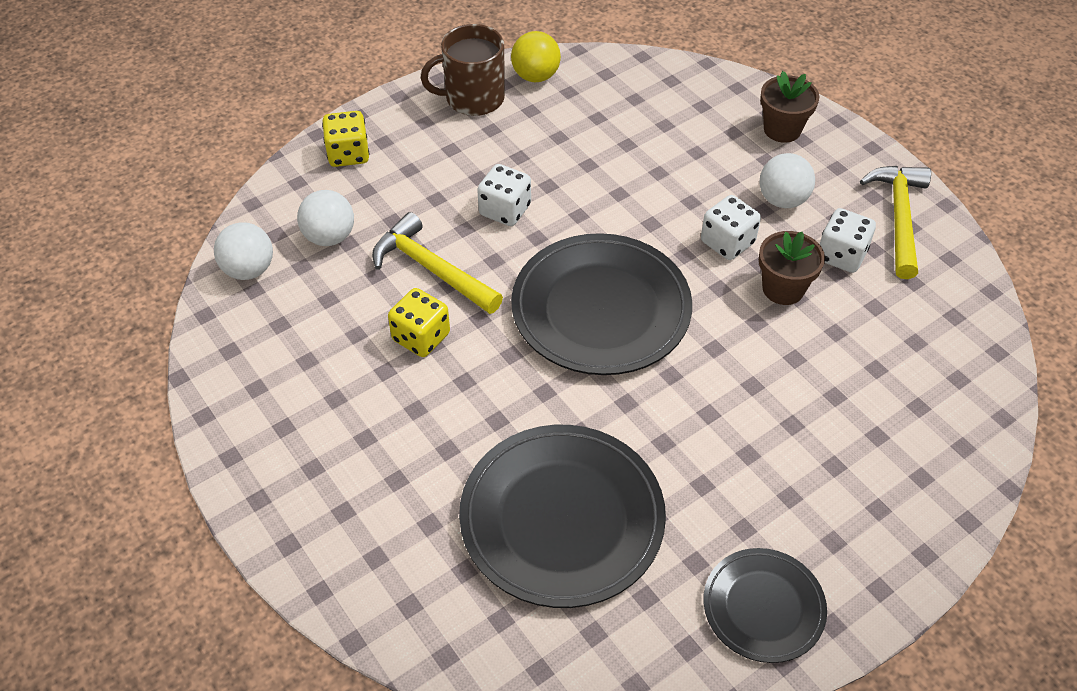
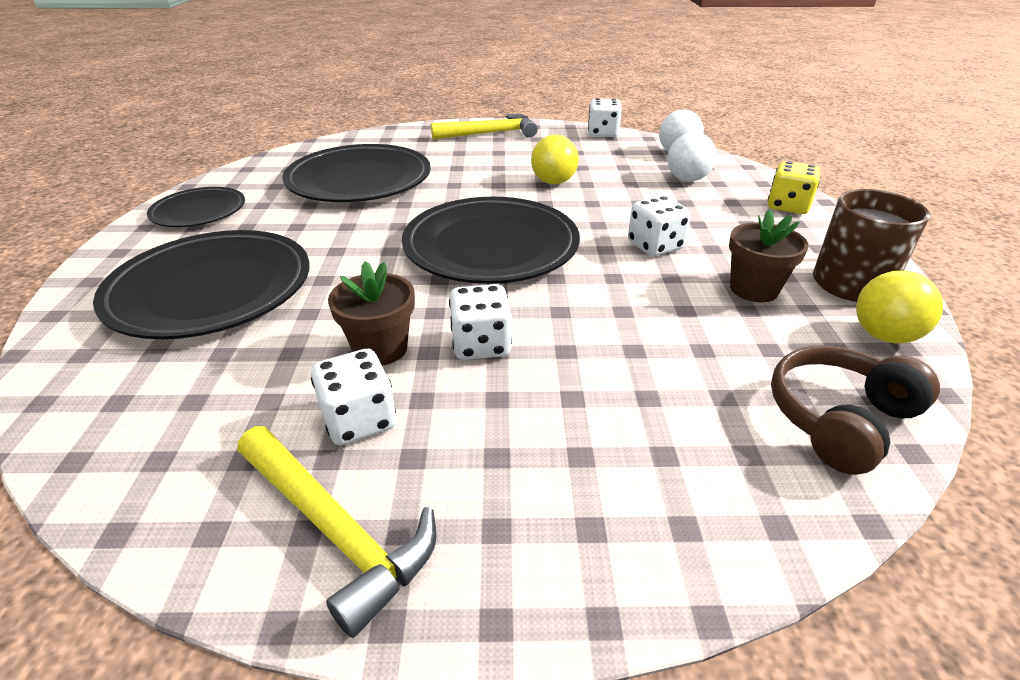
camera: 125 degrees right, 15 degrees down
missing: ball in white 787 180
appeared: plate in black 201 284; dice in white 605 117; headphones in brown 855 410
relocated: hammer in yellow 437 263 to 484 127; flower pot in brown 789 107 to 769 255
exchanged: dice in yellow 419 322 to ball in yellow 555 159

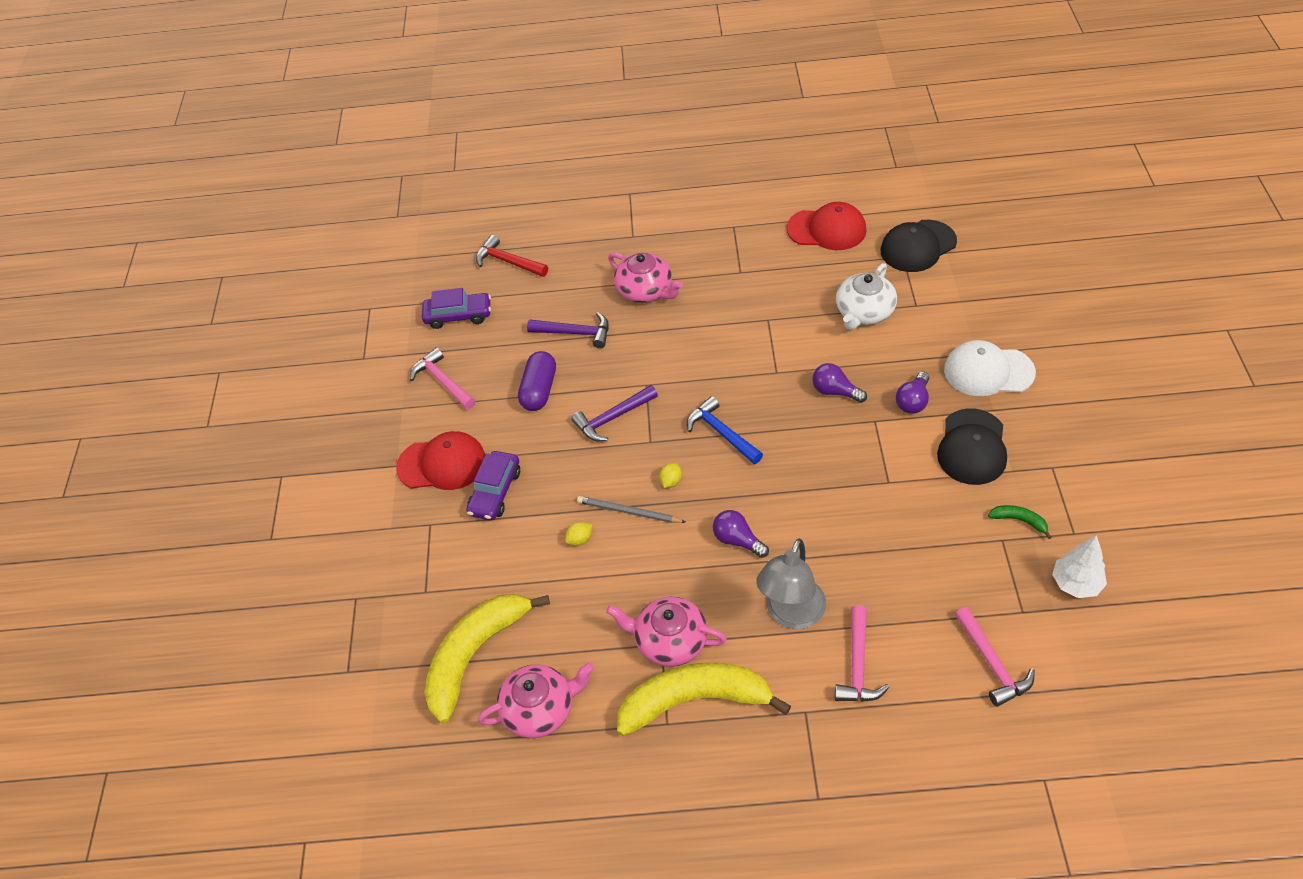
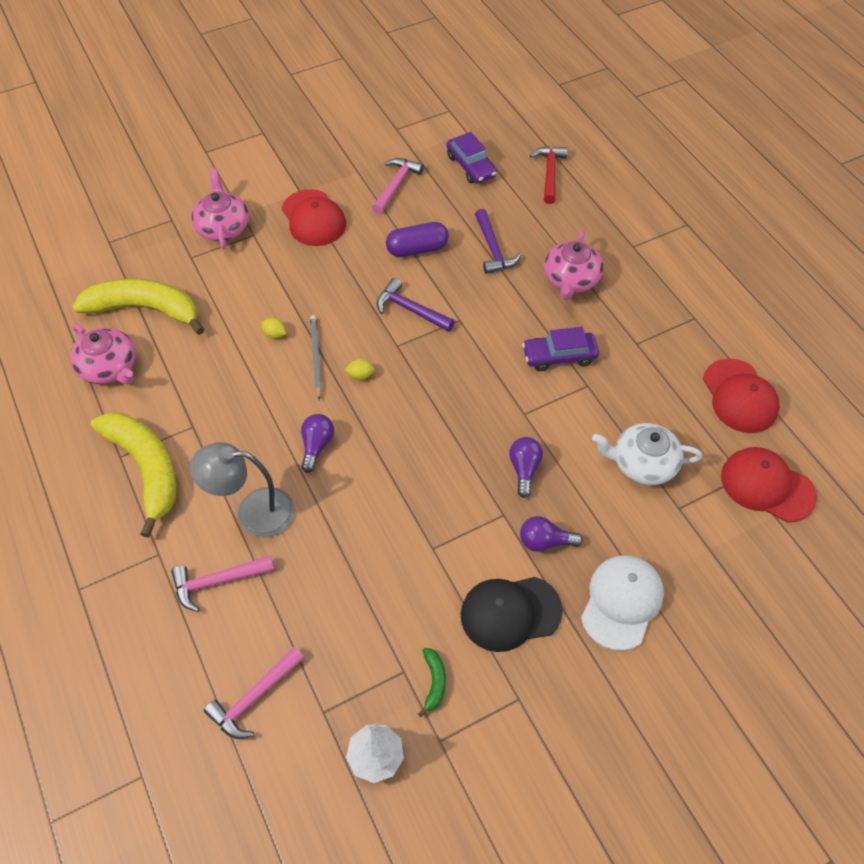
camera: 60 degrees right, 5 degrees up
missing: hammer in blue 725 430
relocated: car in purple 493 485 to 560 349; teapot in pink 666 632 to 220 208
colour: cap in black 918 246 to cap in red 769 484
spun: cap in white 990 368 = 622 603 45 degrees clockwise

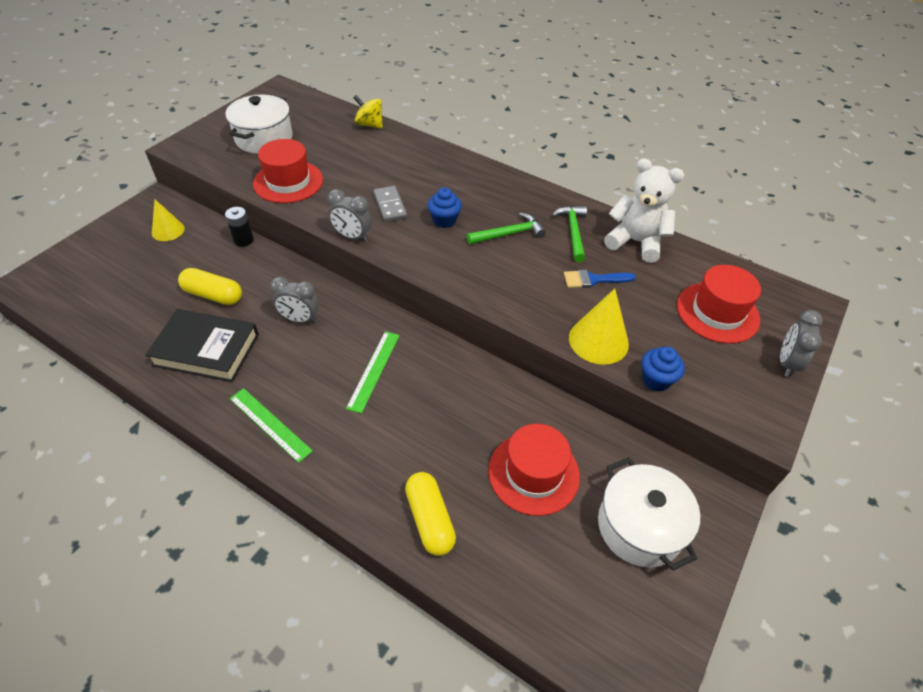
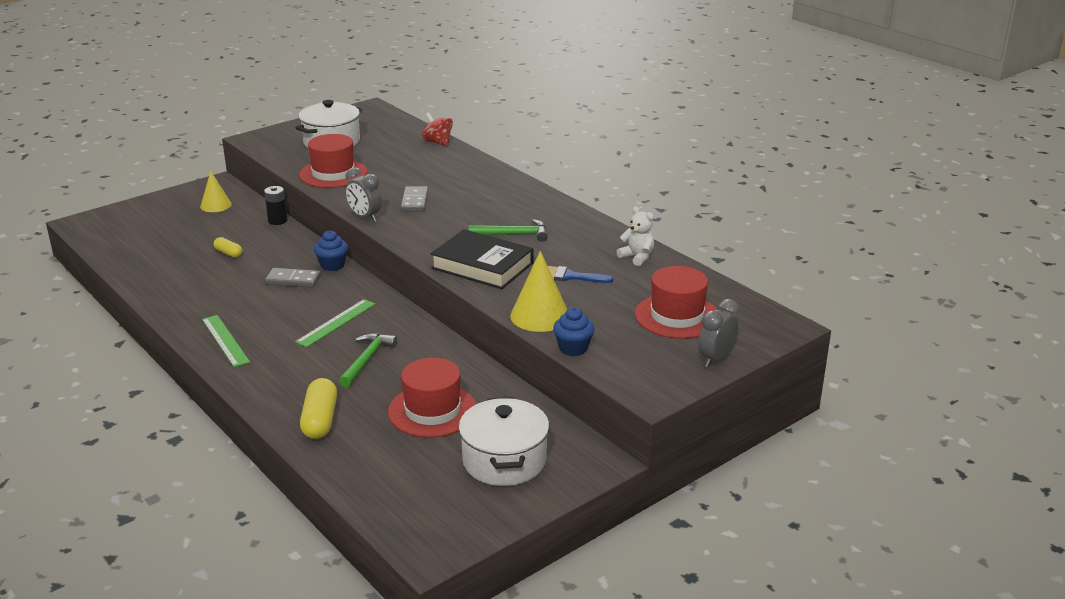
camera: 20 degrees right, 20 degrees down
relocated: book in black 202 345 to 481 259; cupcake in blue 445 207 to 331 250; hammer in green 569 234 to 368 360
exchanged: clock in grey 294 300 to domino in grey 293 277
colour: spinning top in yellow 368 112 to spinning top in red 437 129
size: capsule in yellow 210 286 = 228 247 x0.57; teddy bear in white 644 210 = 635 237 x0.57

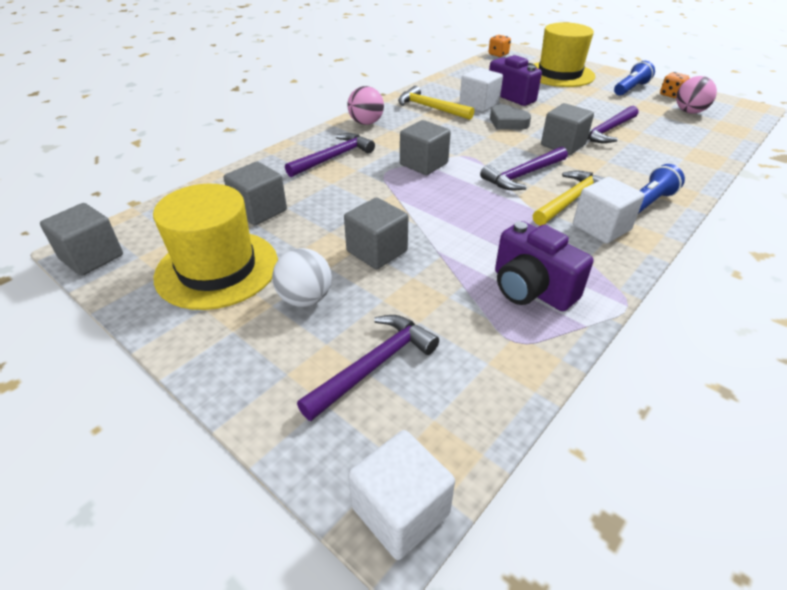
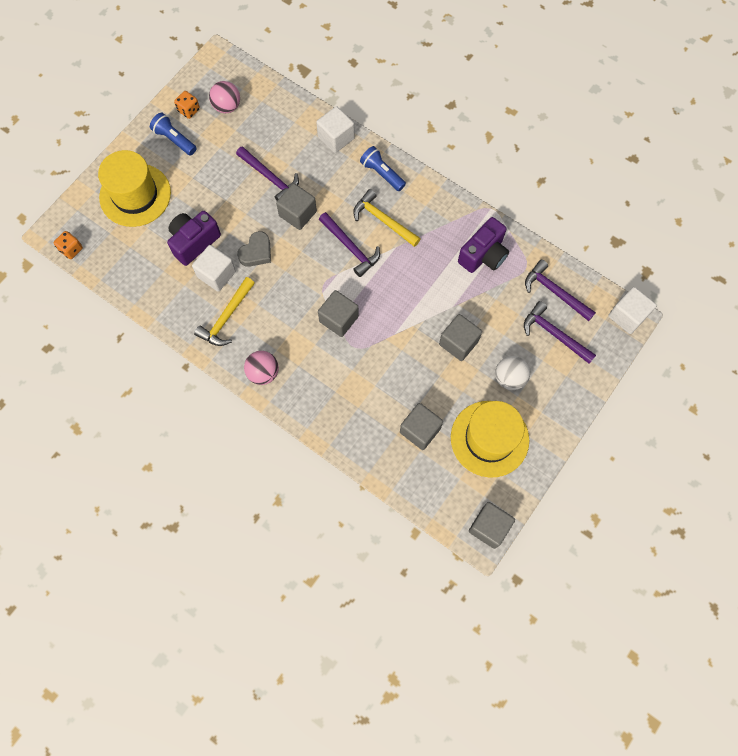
camera: 95 degrees left, 30 degrees up
relocated: hammer in purple 330 155 to 560 290; cube in white 609 210 to 335 129

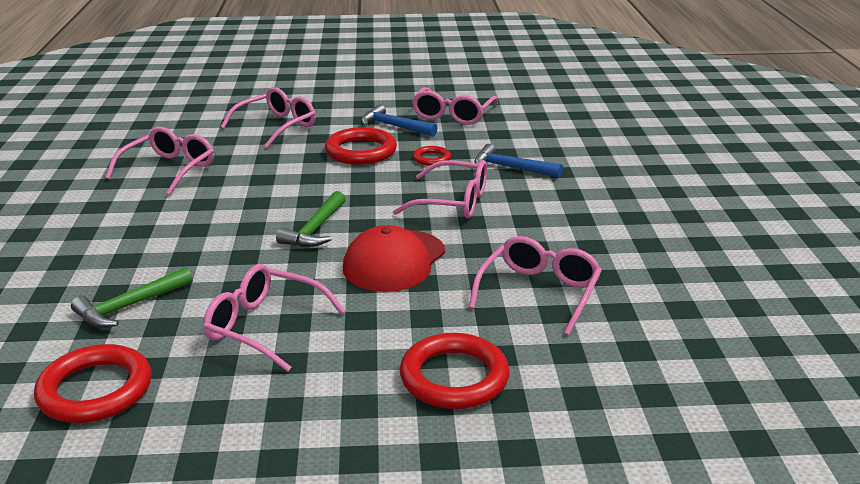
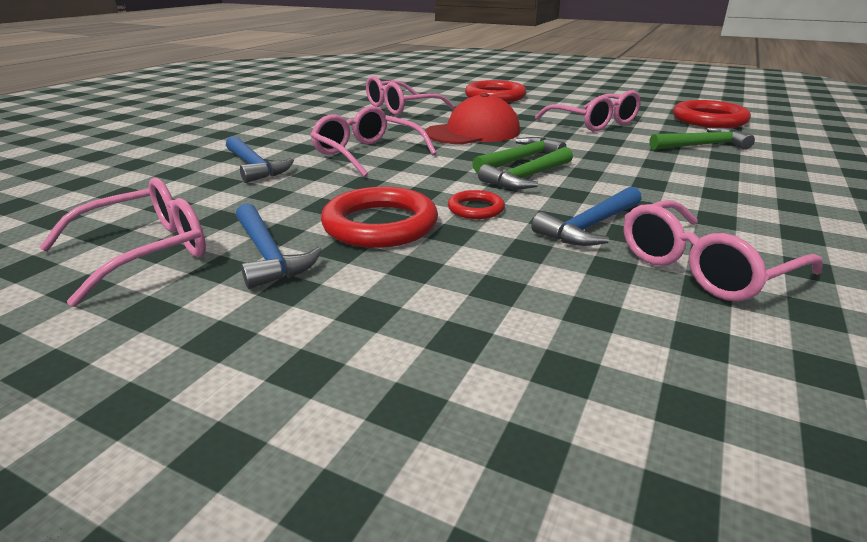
camera: 150 degrees left, 0 degrees up
missing: glasses in pink 268 117
appeared: hammer in green 525 168; hammer in blue 587 216
relocated: ring in red 432 156 to 476 204

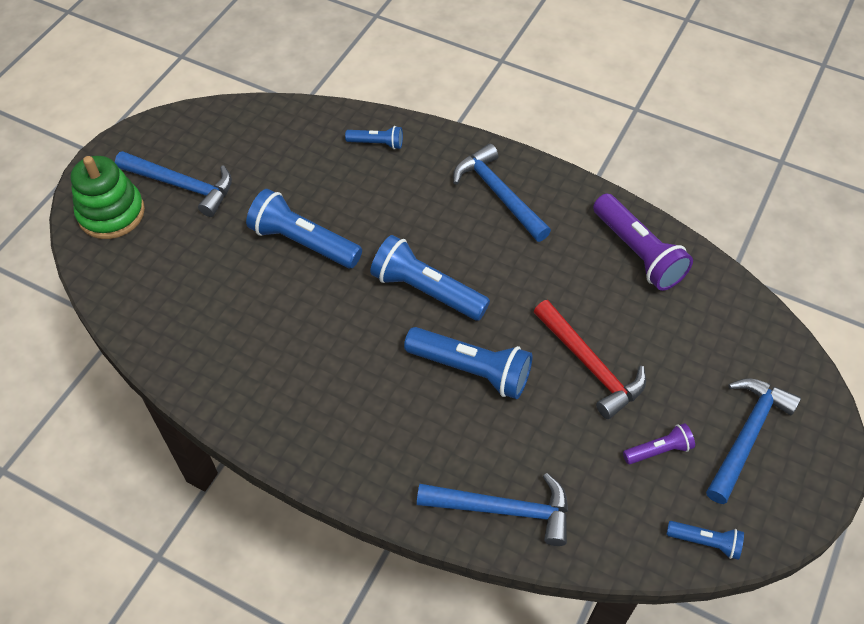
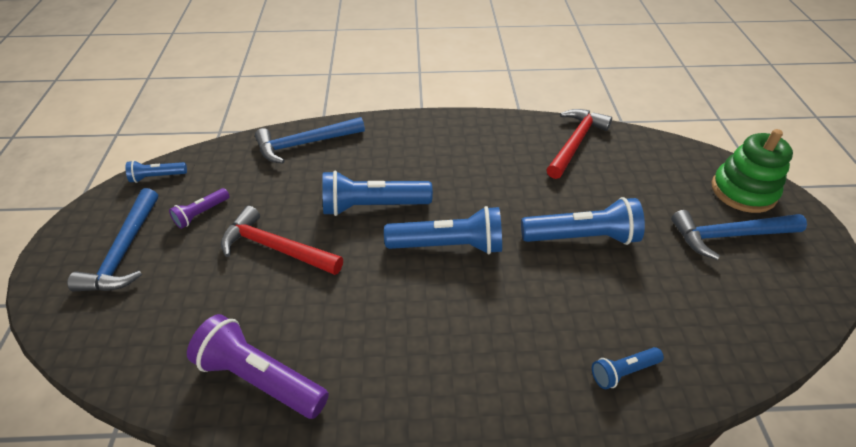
camera: 150 degrees right, 10 degrees down
missing: hammer in blue 502 193
appeared: hammer in red 579 144

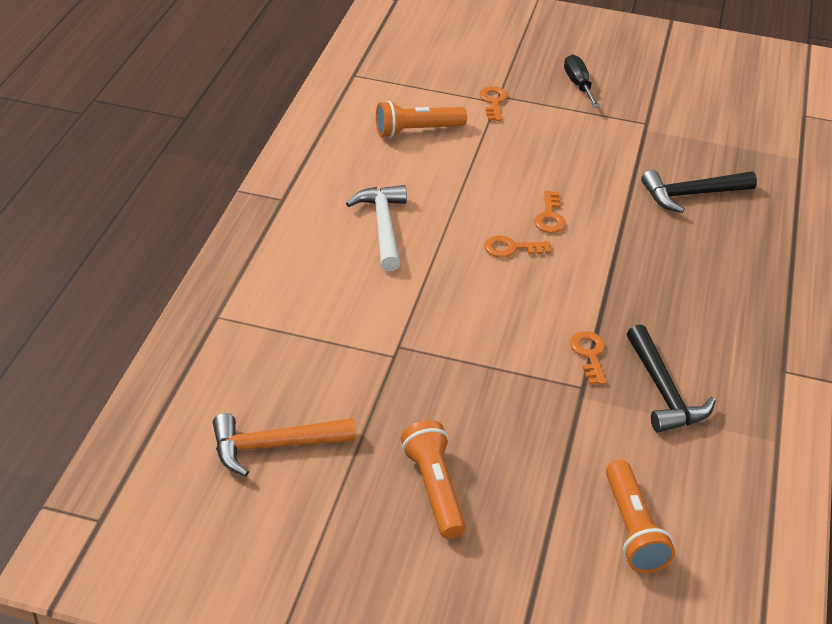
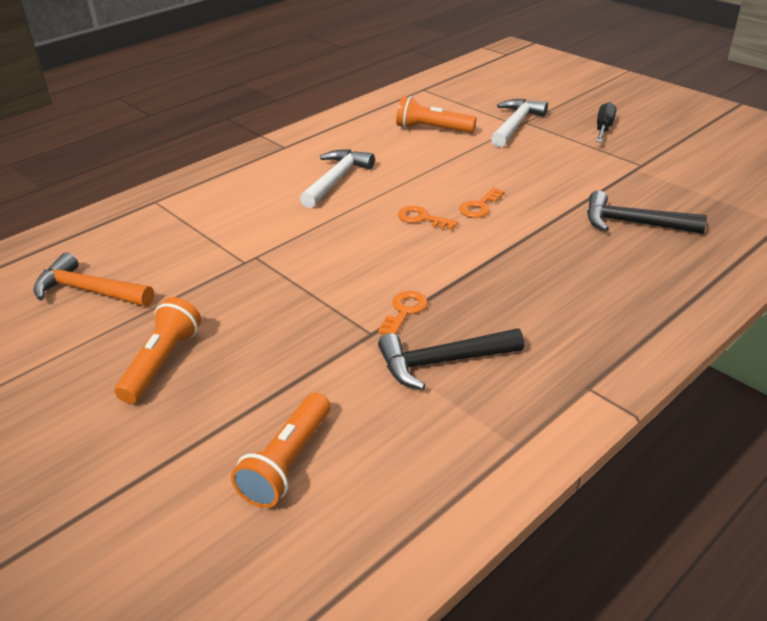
camera: 35 degrees right, 5 degrees down
exchanged: key in orange 494 103 to hammer in white 519 123
spun: hammer in black 671 379 = 451 359 60 degrees clockwise

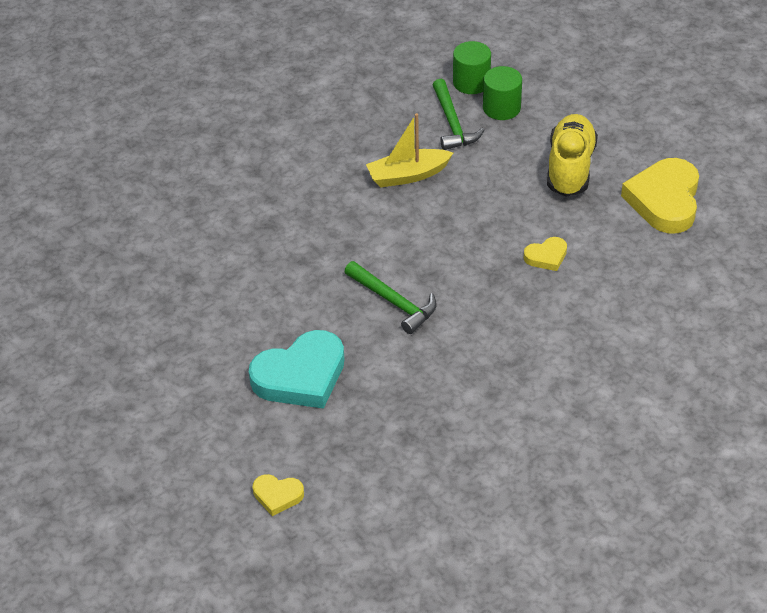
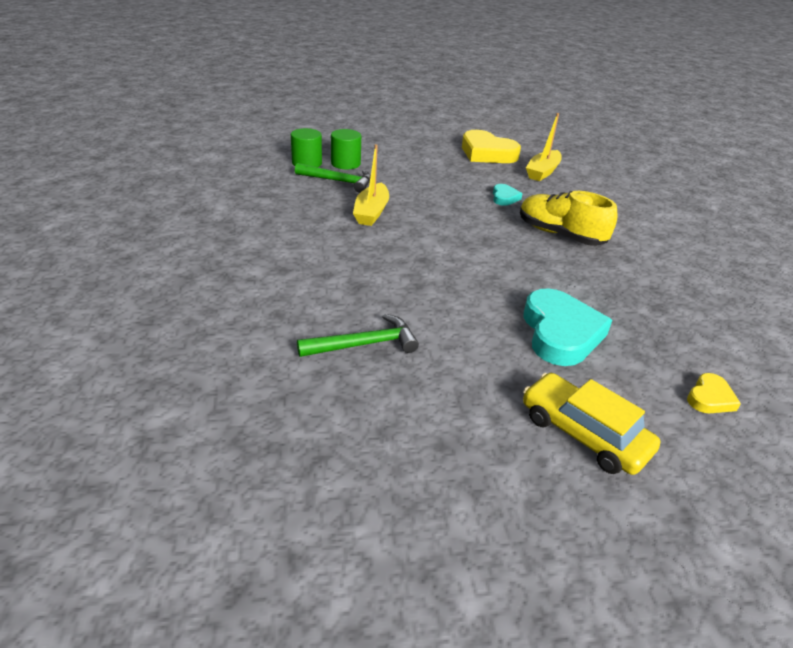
camera: 65 degrees left, 10 degrees down
appeared: car in yellow 591 424; boat in yellow 544 147
relocated: hammer in green 390 297 to 358 335; shoe in yellow 572 155 to 568 218
colour: heart in yellow 545 254 to heart in turquoise 508 195

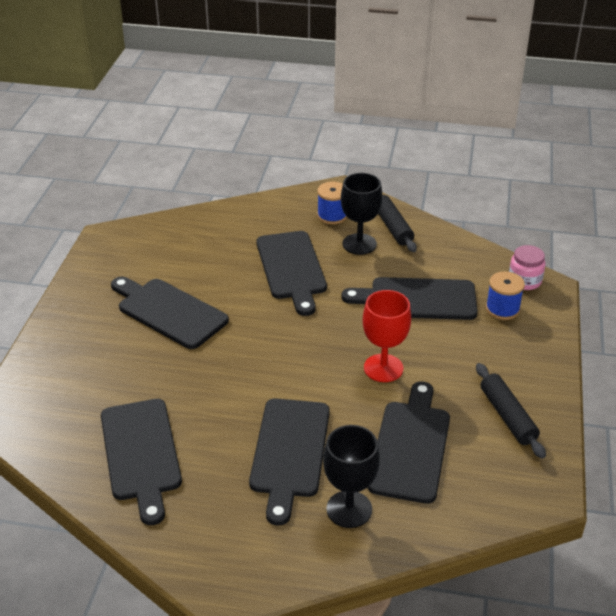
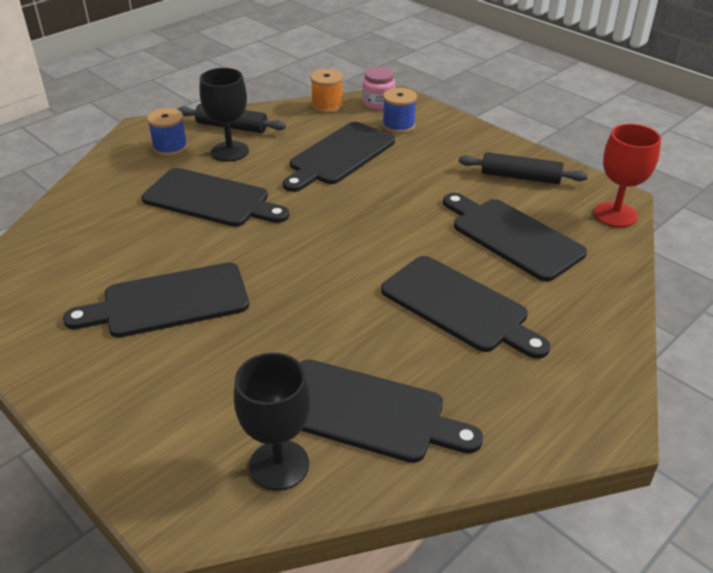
camera: 55 degrees left, 0 degrees up
appeared: spool in orange 326 91
relocated: goblet in black 351 476 to 272 422; goblet in red 387 336 to 627 175

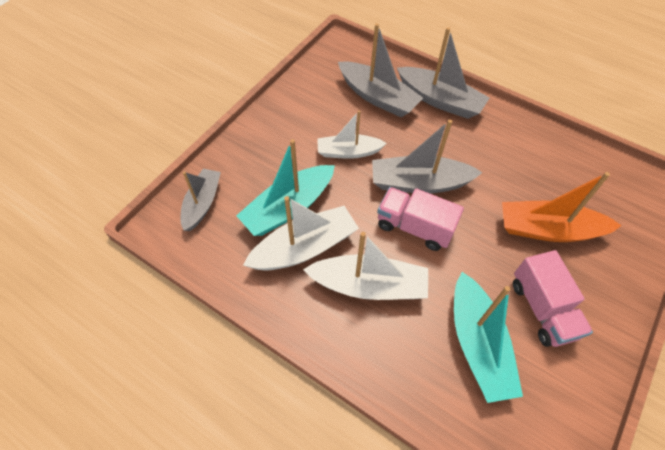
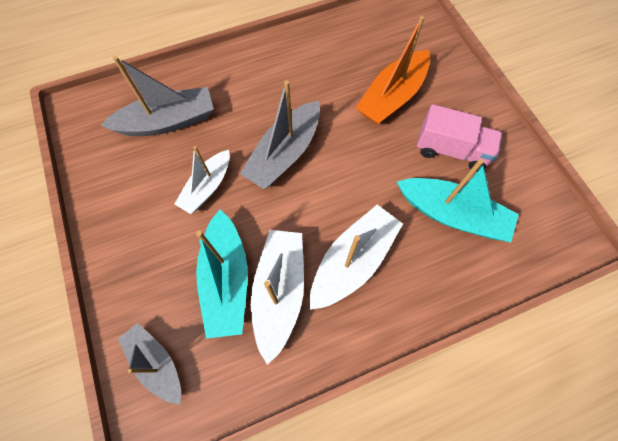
camera: 55 degrees left, 10 degrees up
missing: truck in pink 420 219; boat in grey 443 73

